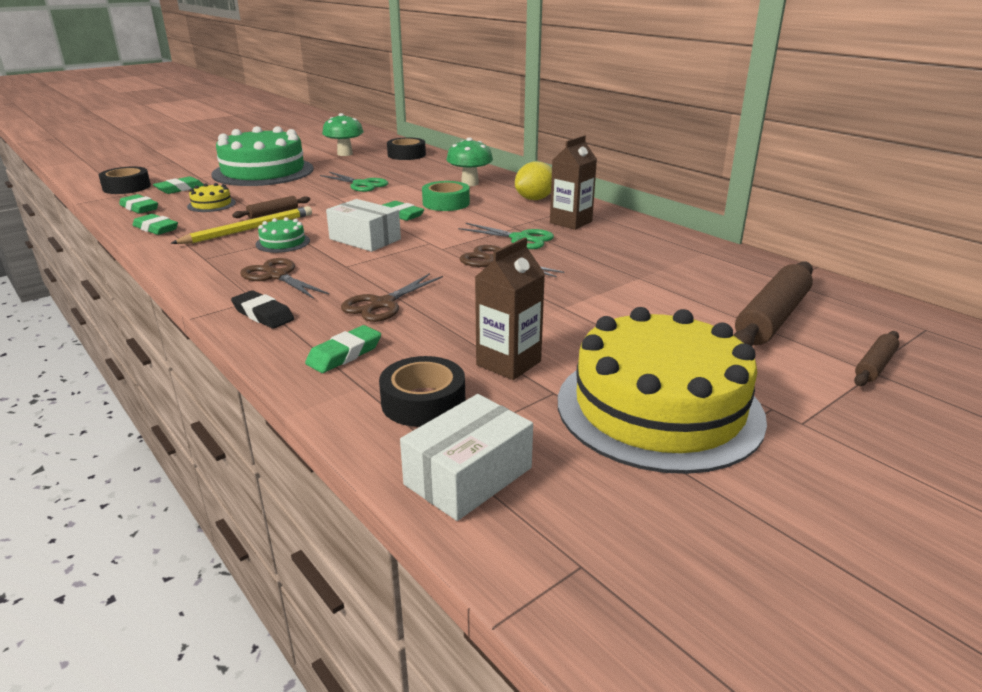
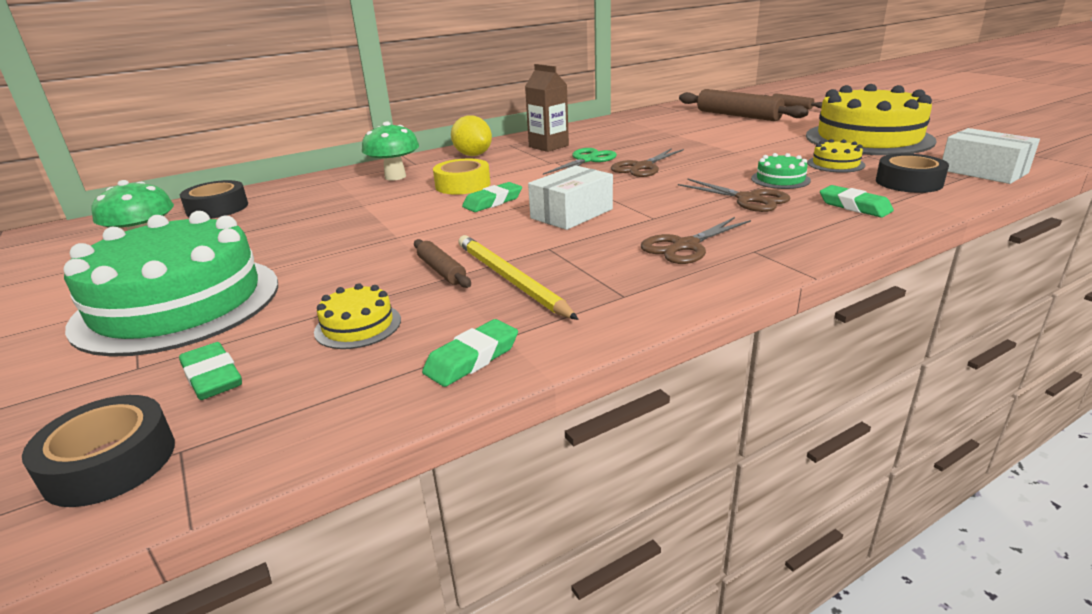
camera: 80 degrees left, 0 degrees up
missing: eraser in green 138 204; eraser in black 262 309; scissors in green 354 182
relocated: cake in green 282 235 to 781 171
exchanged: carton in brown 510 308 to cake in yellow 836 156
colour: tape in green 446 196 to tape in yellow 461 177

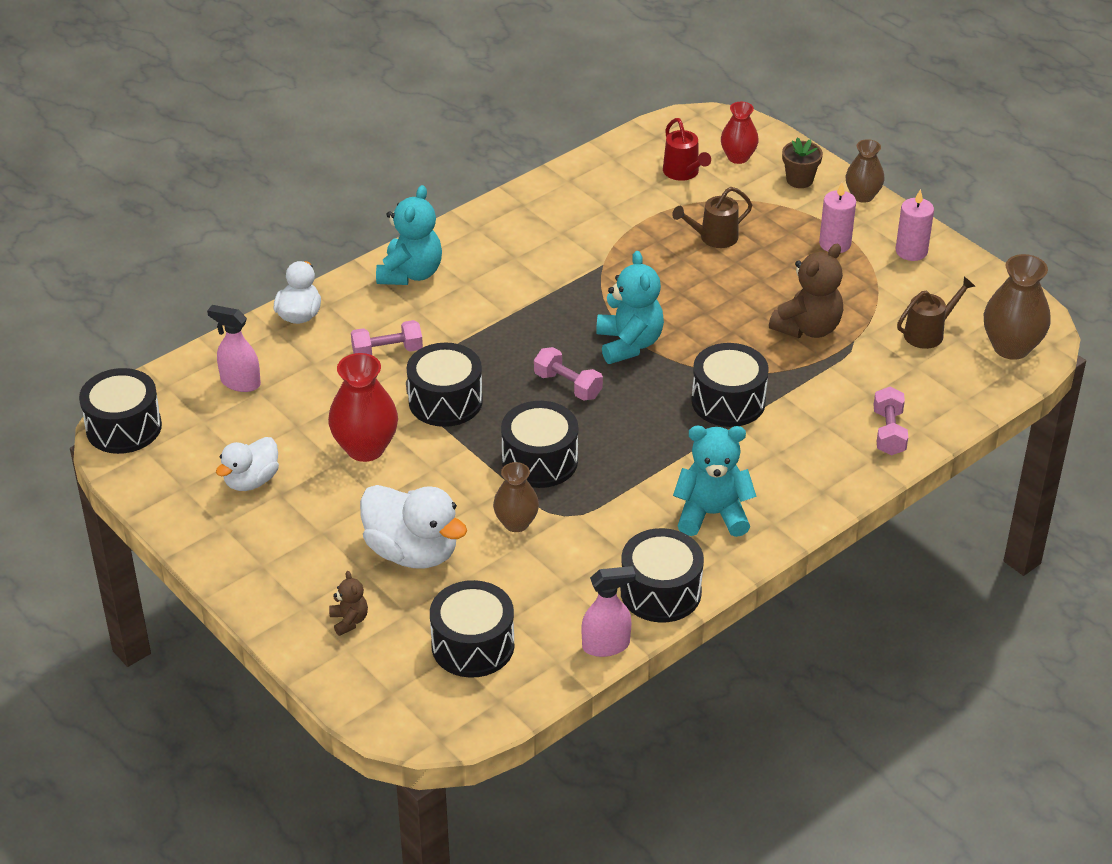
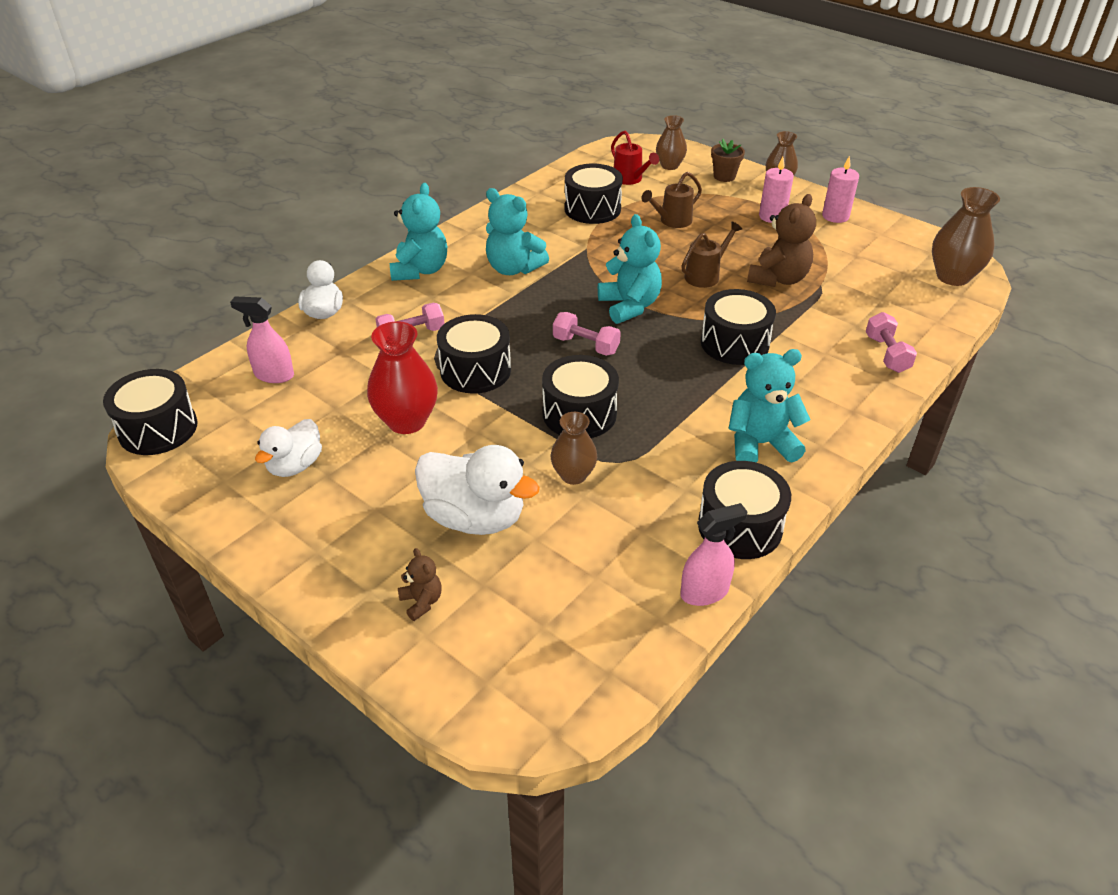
camera: 10 degrees left, 0 degrees up
appeared: teddy bear in turquoise 517 231
relocated: drum in black 472 629 to 594 194; watering can in brown 936 312 to 712 254
colour: vase in red 740 133 to vase in brown 671 142

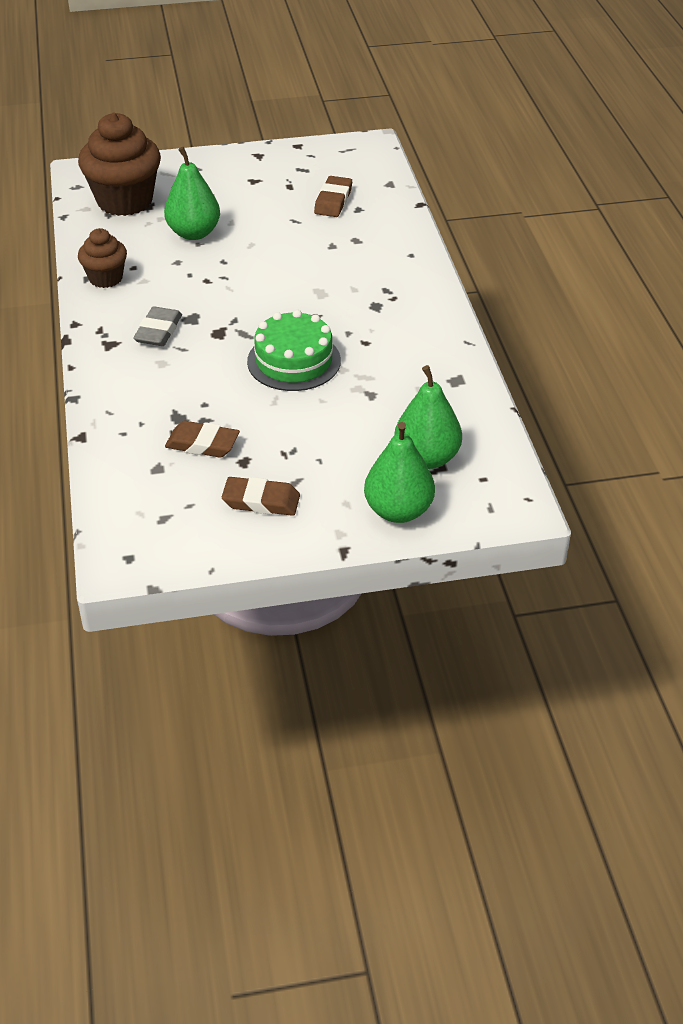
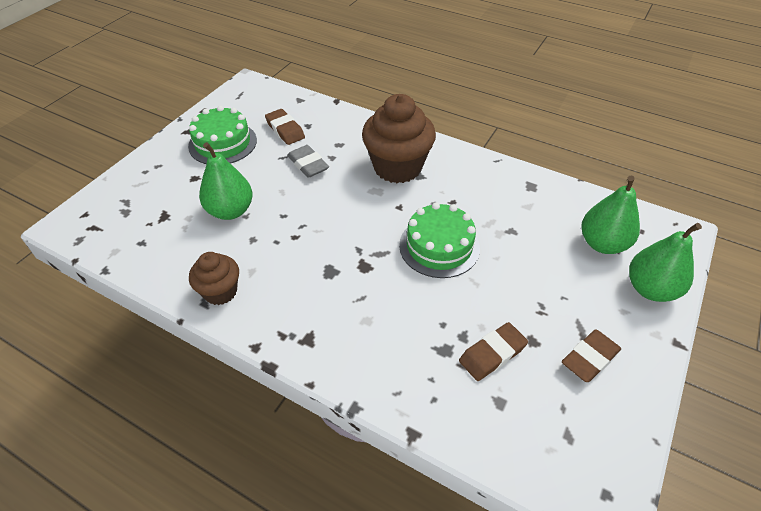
camera: 50 degrees left, 5 degrees up
appeared: cake in green 222 135
relocated: cupcake in brown 119 164 to 399 138; eraser in grey 157 326 to 308 161

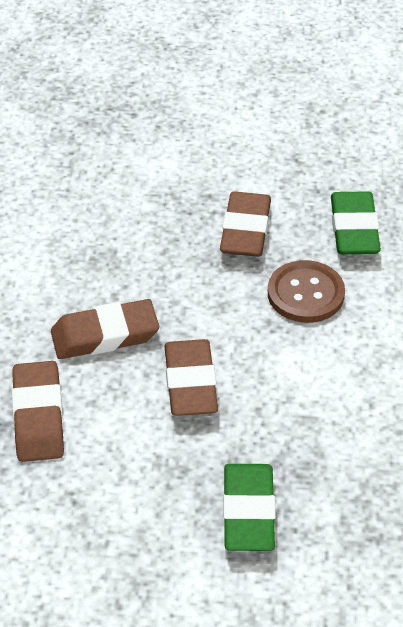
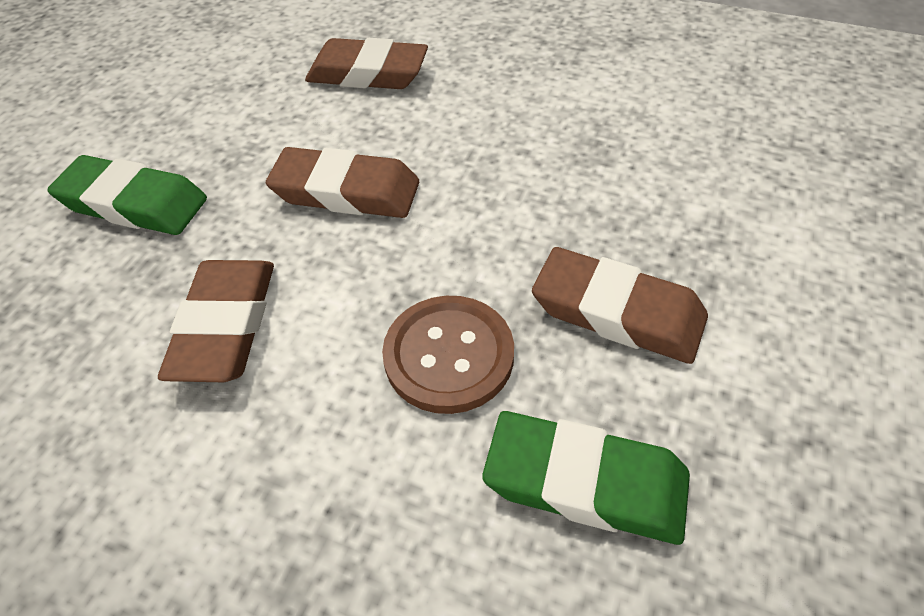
camera: 110 degrees right, 5 degrees up
relocated: eraser in brown 105 329 to 216 321

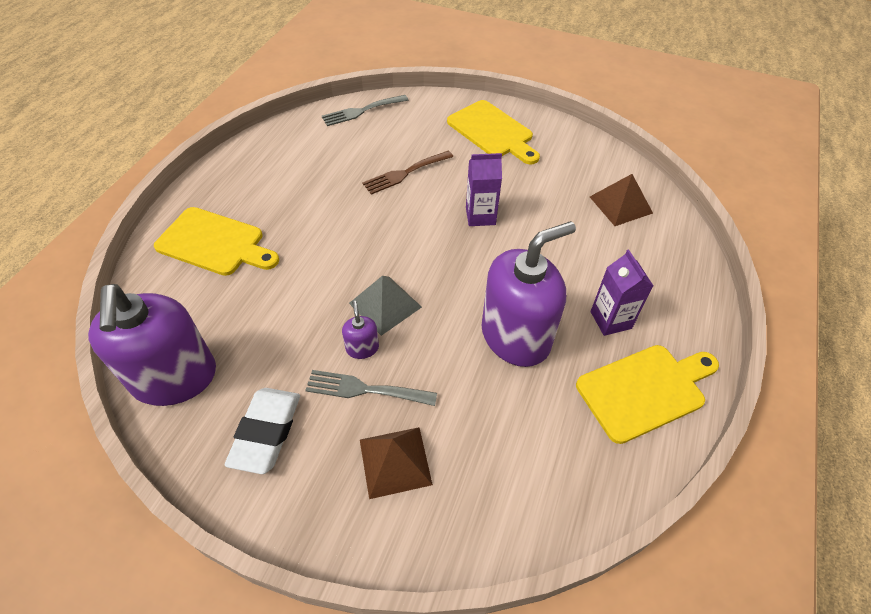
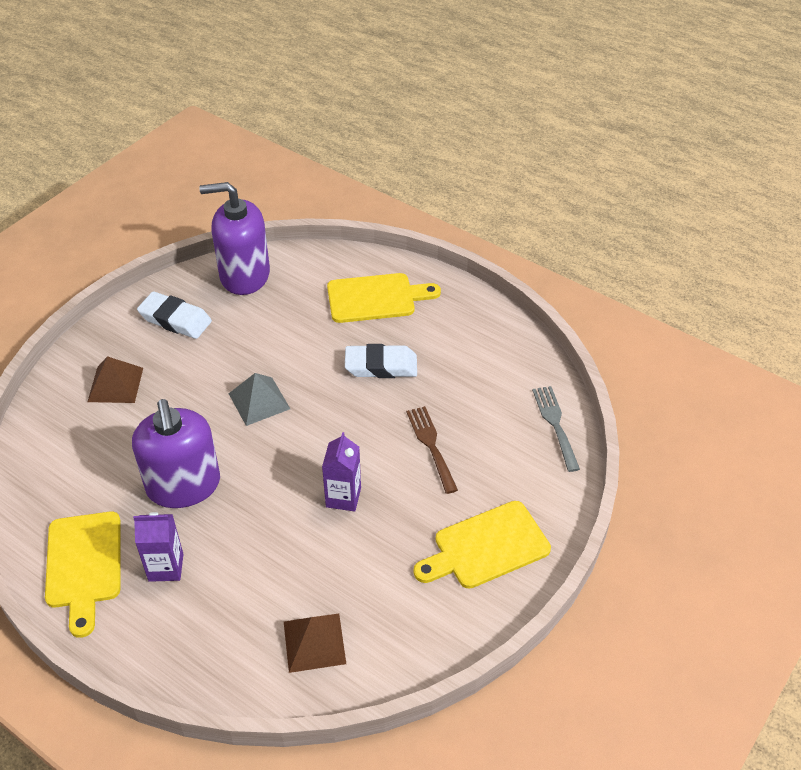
camera: 105 degrees right, 5 degrees down
missing: fork in grey 371 388; soap dispenser in purple 360 330
appeared: eraser in white 381 361
spun: cutting board in yellow 216 241 = 384 298 135 degrees counterclockwise

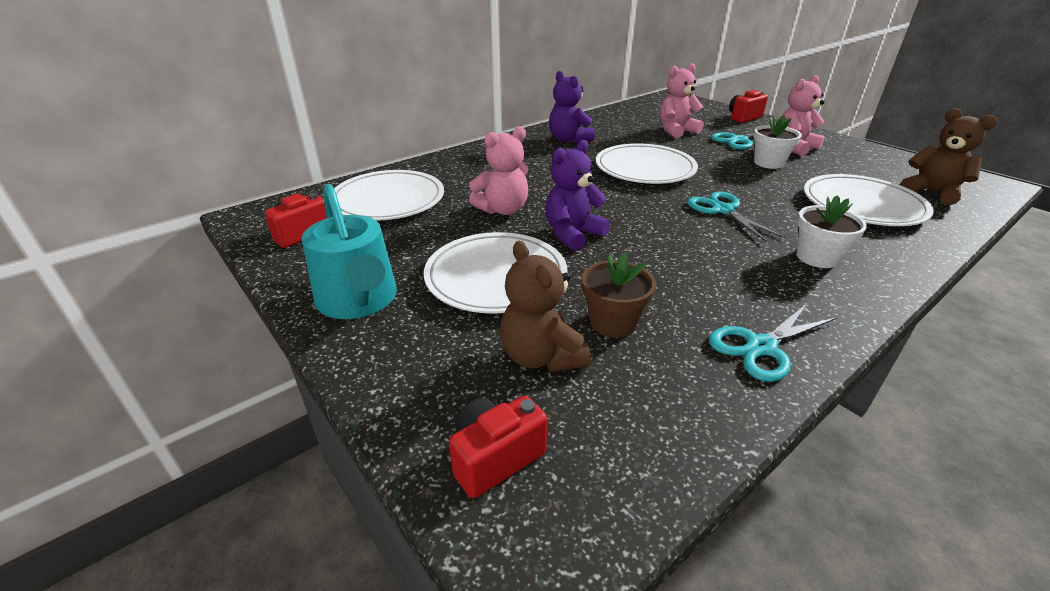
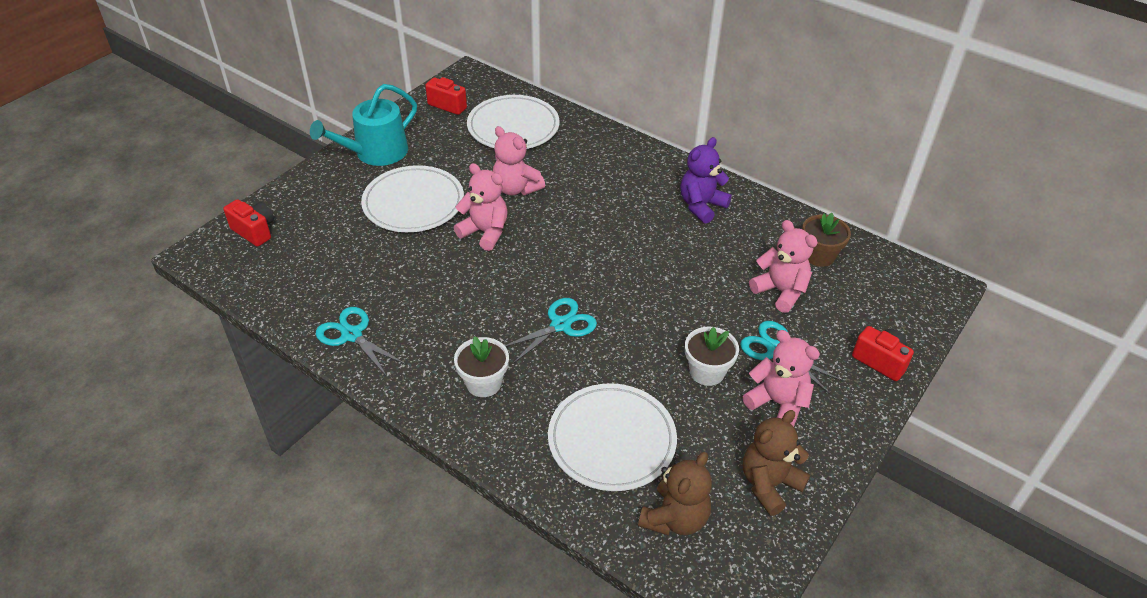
camera: 75 degrees right, 10 degrees up
missing: plate in white 647 163
relocated: teddy bear in brown 545 306 to 776 463; flower pot in brown 619 295 to 826 240
colour: teddy bear in purple 577 195 to teddy bear in pink 481 207

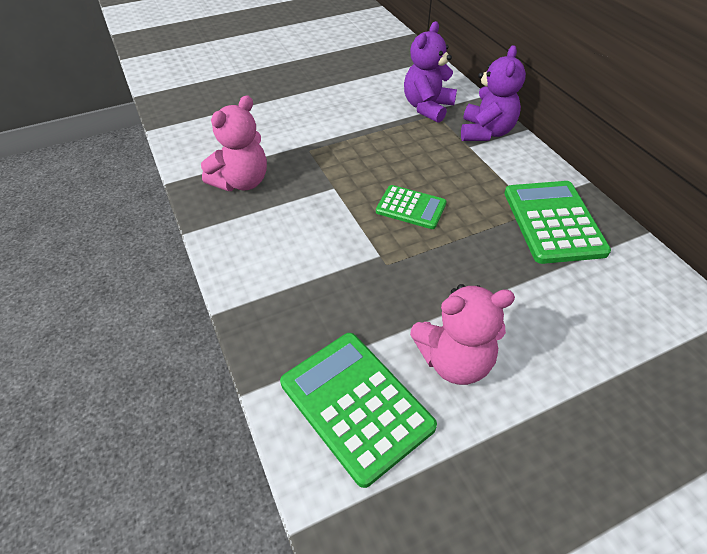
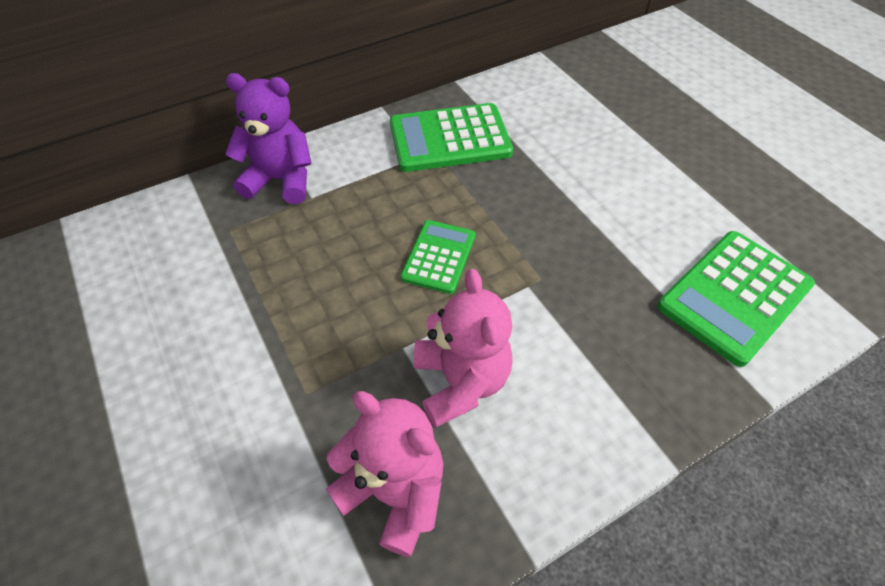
camera: 95 degrees left, 5 degrees up
missing: teddy bear in purple 430 72
relocated: teddy bear in pink 462 334 to 463 348

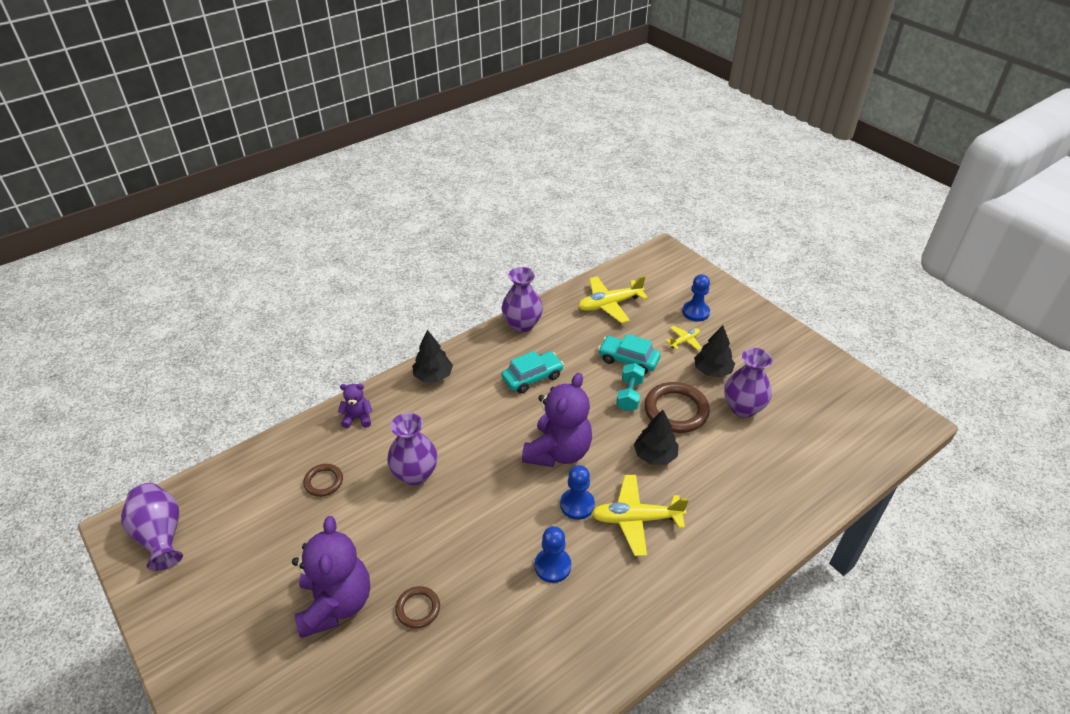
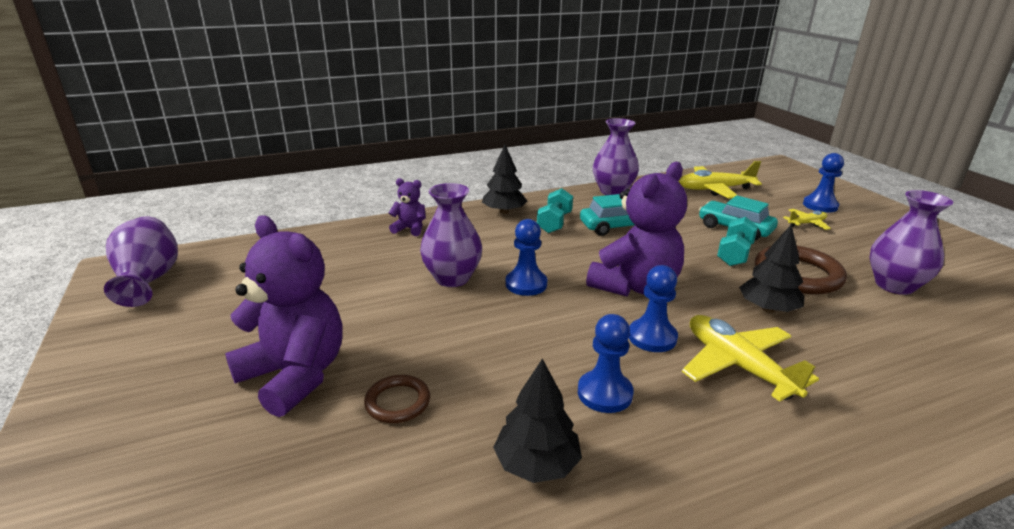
camera: 15 degrees right, 15 degrees down
missing: ring in brown 323 480
appeared: pawn in blue 526 257; dumbbell in turquoise 555 210
relocated: tree in black 714 351 to 537 421
spun: teddy bear in purple 331 577 = 284 316 60 degrees counterclockwise; plane in yellow 640 515 = 750 358 45 degrees clockwise

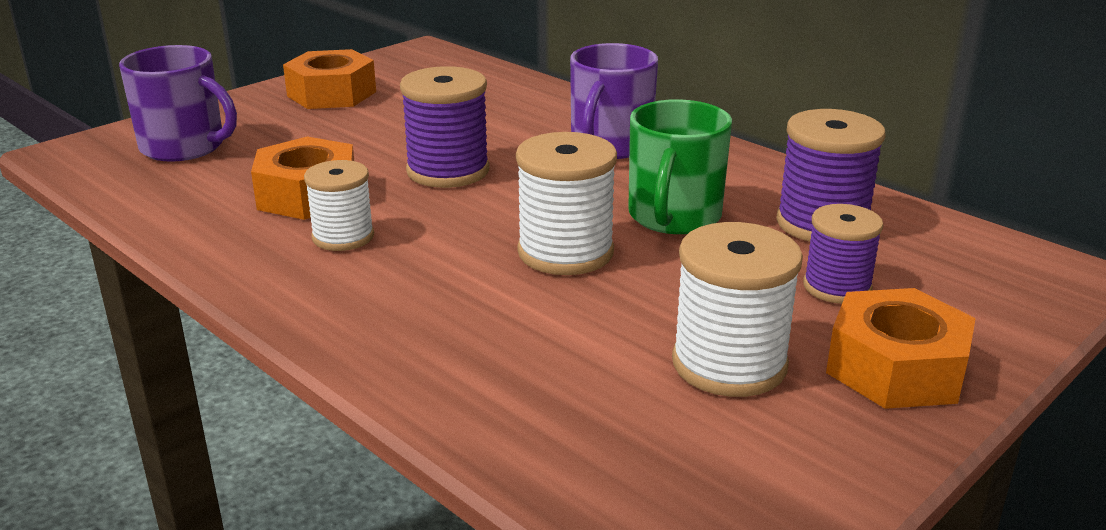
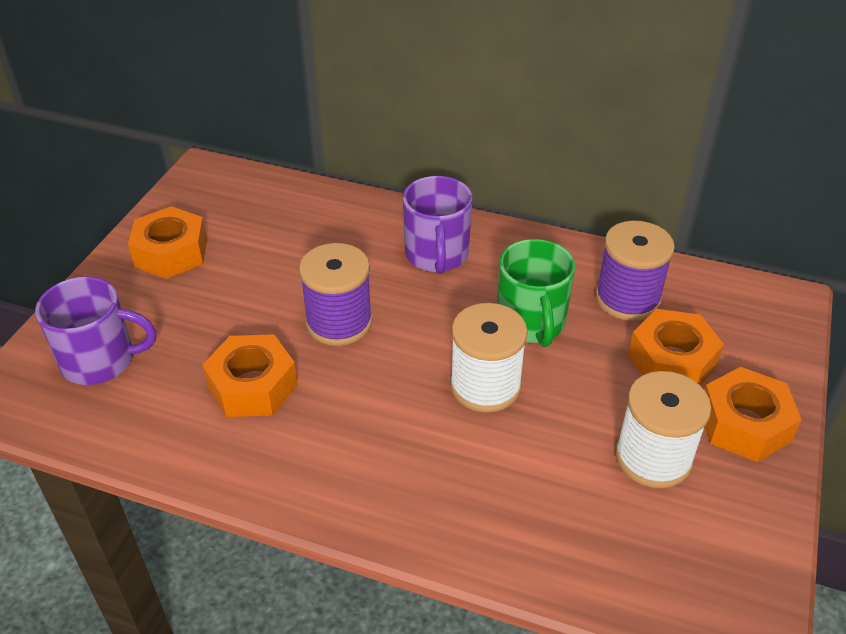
camera: 25 degrees left, 15 degrees up
missing: spool in white 339 205
exchanged: spool in purple 843 254 to nut in orange 676 347

